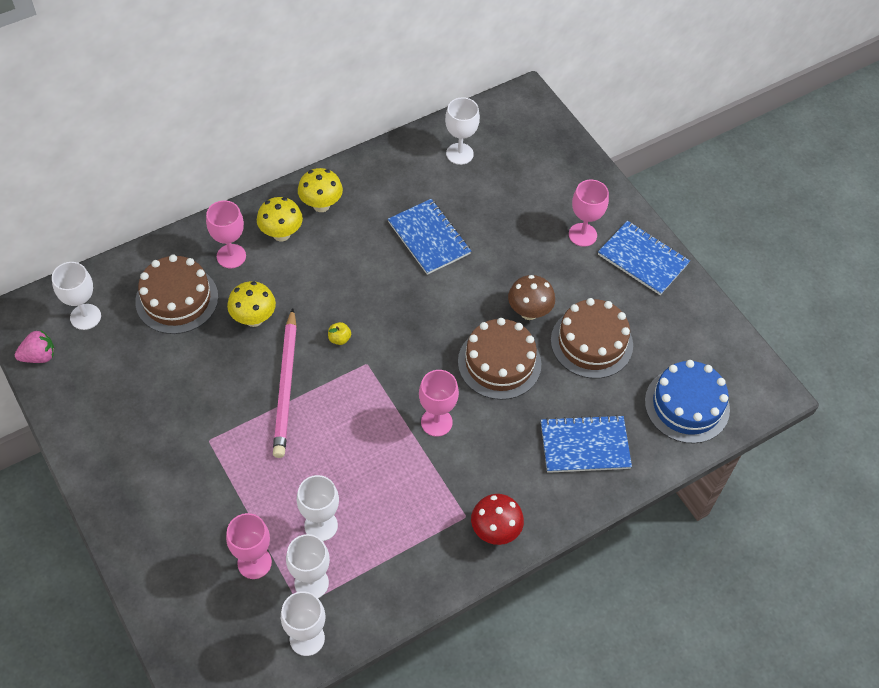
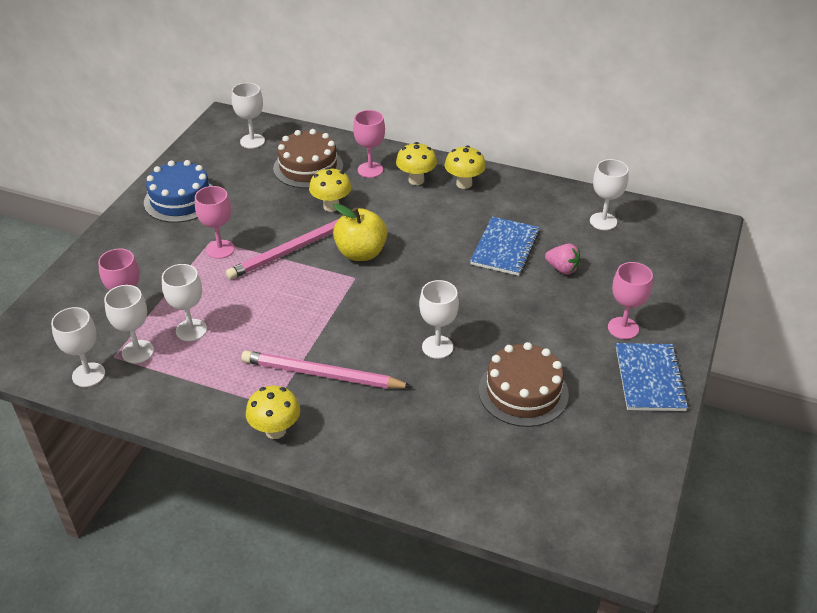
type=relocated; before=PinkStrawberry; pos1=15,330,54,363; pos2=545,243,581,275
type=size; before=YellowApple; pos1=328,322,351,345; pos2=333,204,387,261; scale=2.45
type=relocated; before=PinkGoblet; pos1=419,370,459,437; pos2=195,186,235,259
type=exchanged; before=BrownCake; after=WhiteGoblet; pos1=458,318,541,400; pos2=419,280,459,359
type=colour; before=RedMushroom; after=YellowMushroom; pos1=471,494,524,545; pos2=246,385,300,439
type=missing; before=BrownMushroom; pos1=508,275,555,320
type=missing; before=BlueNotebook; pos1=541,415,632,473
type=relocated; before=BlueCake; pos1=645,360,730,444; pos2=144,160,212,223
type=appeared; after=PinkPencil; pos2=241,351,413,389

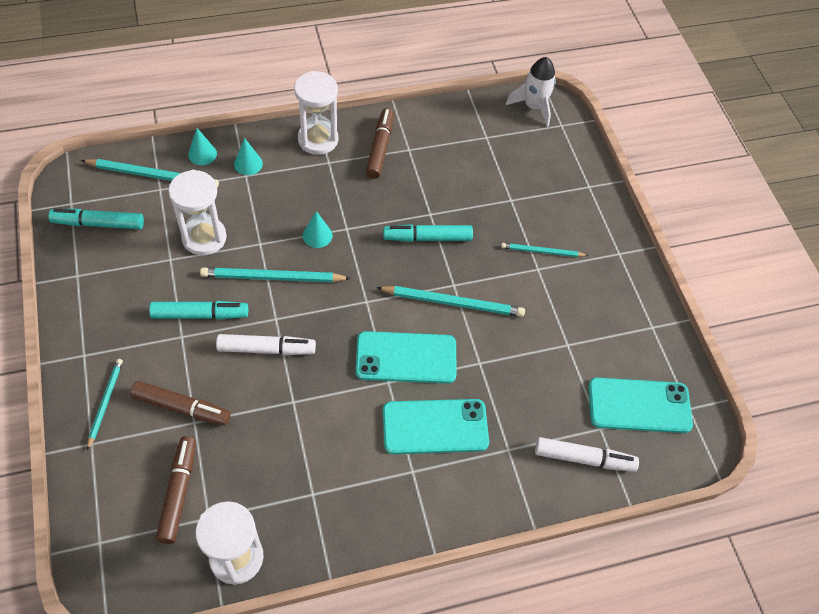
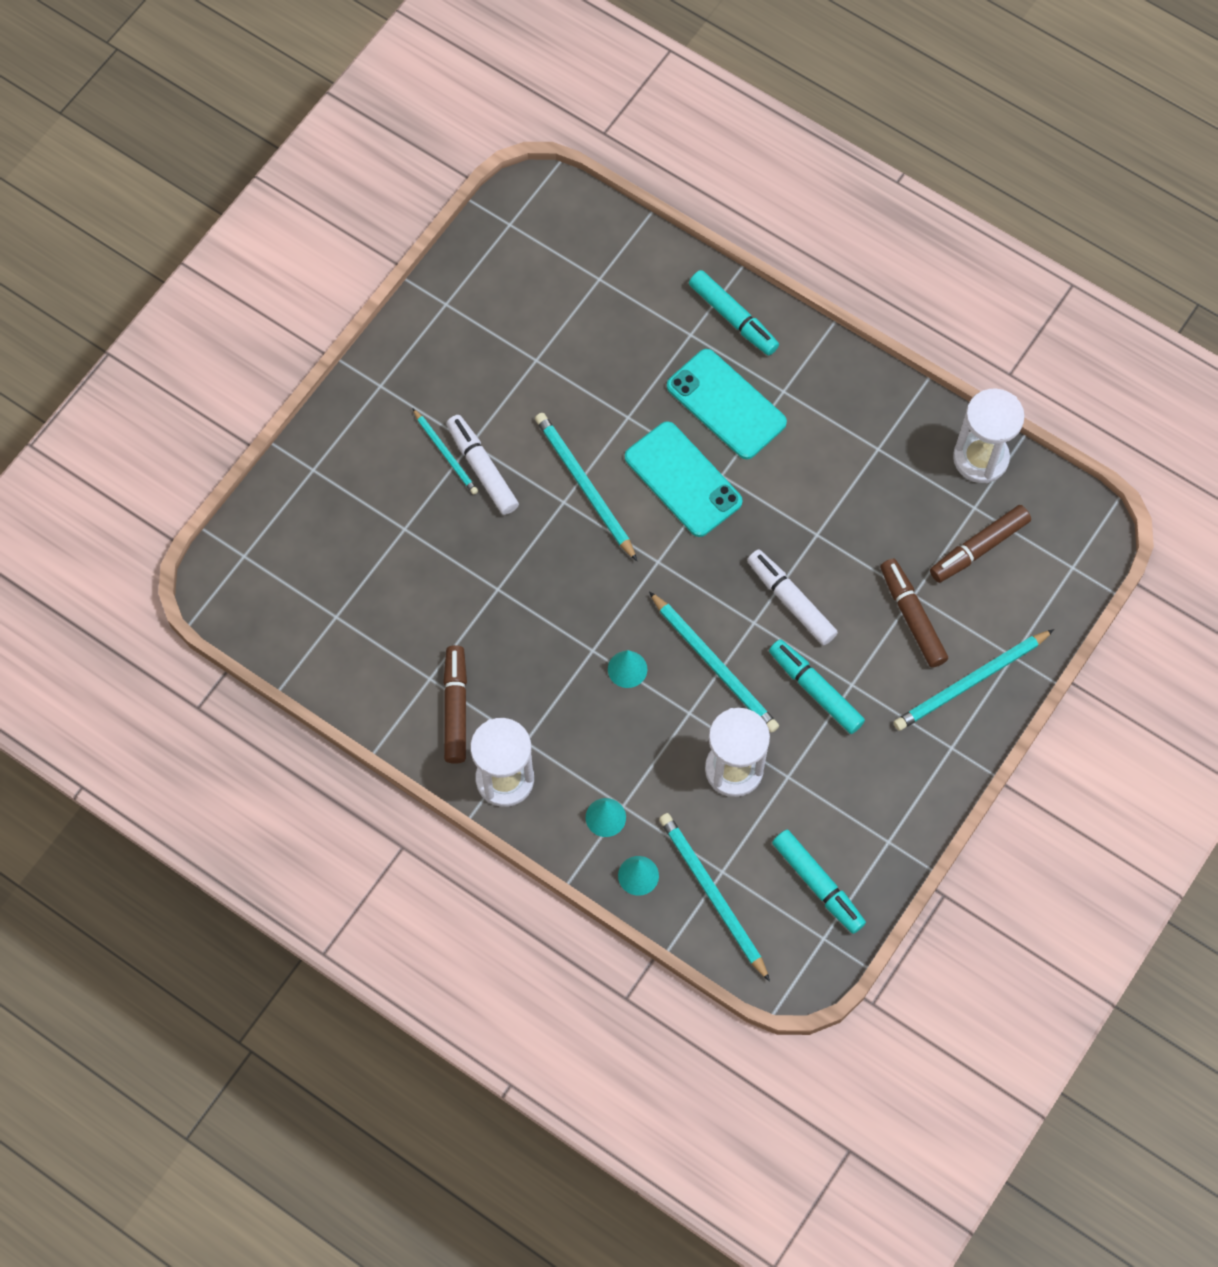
type=size; before=TurquoisePencil; pos1=87,359,123,450; pos2=894,629,1054,731; scale=1.64
type=spun; before=BrownMarker; pos1=366,108,394,179; pos2=443,645,467,764; turn=120
type=relocated; before=TurquoiseMarker; pos1=383,224,473,242; pos2=689,270,779,355
type=missing; before=WhiteRocket; pos1=506,57,556,127
type=relocated; before=WhiteMarker; pos1=535,437,639,472; pos2=446,415,519,515
type=missing; before=TurquoisePhone; pos1=588,378,693,433

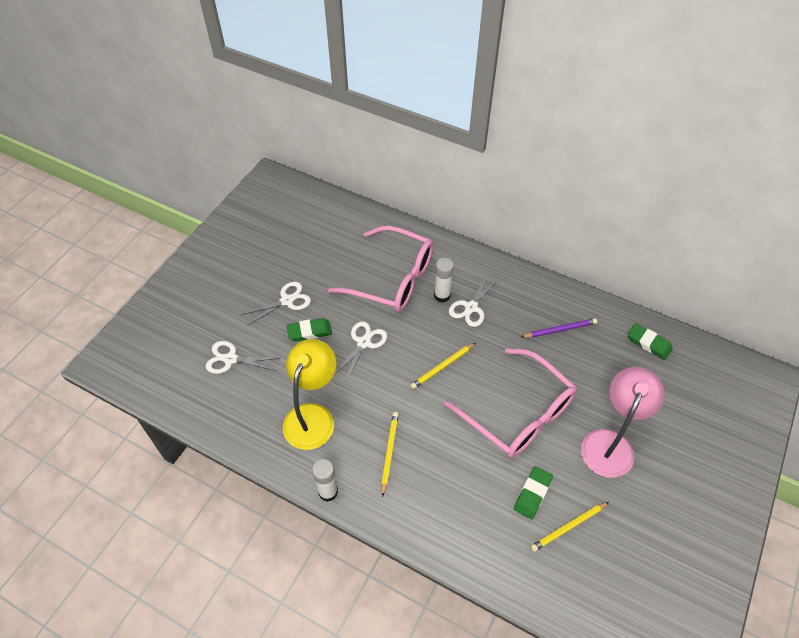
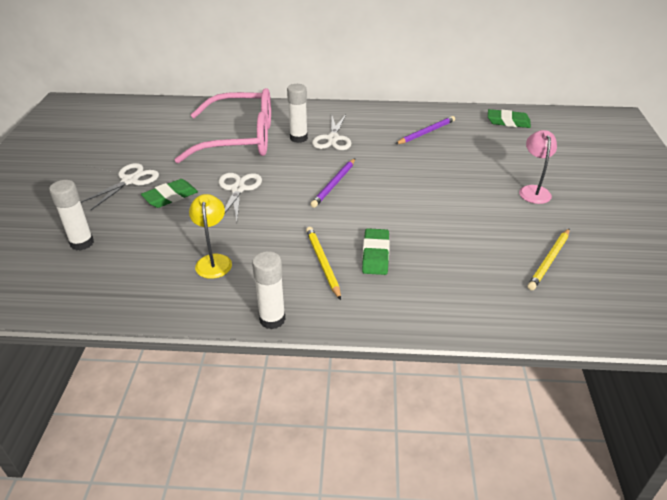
type=exchanged; before=WhiteScissors; after=WhiteGlueStick; pos1=206,341,280,374; pos2=49,180,94,251
type=size; before=YellowLamp; pos1=283,339,336,450; pos2=189,194,232,279; scale=0.56
type=colour; before=YellowPencil; after=PurplePencil; pos1=410,343,475,389; pos2=310,159,355,208
type=missing; before=PinkGlasses; pos1=444,348,577,458
type=relocated; before=GreenEraser; pos1=514,466,553,519; pos2=362,228,390,275
type=size; before=PinkLamp; pos1=581,367,665,478; pos2=519,130,557,204; scale=0.56

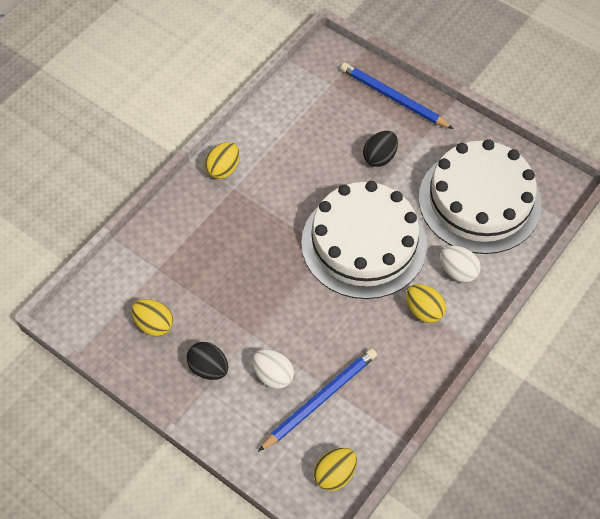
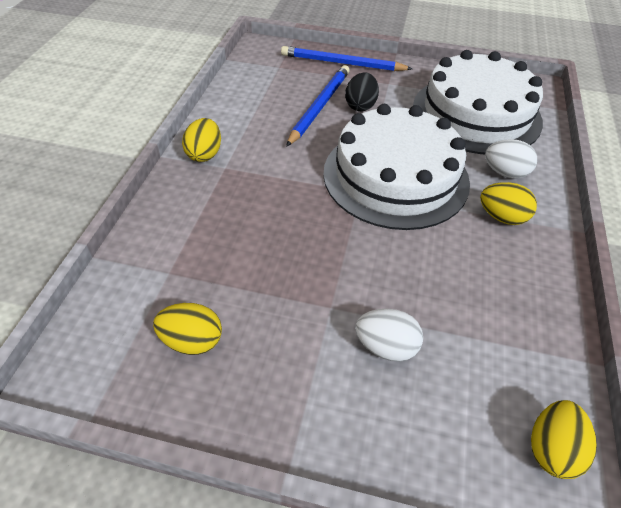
type=missing; before=BlackEgg; pos1=187,342,228,380
type=relocated; before=BluePencil; pos1=258,348,377,452; pos2=286,65,350,147

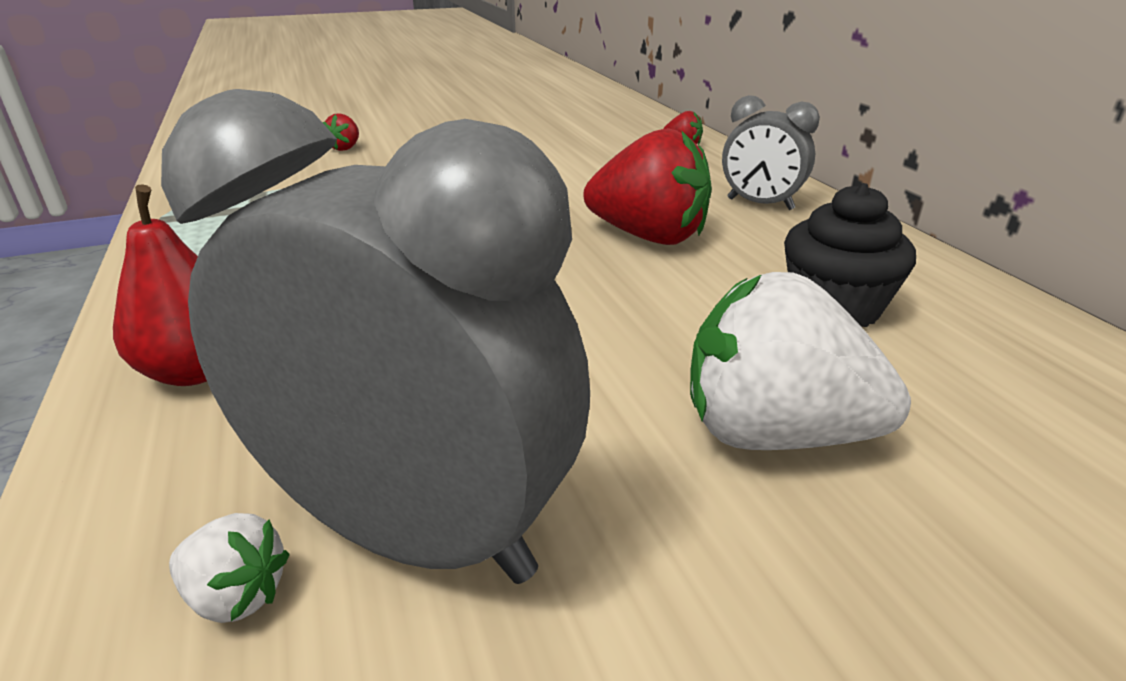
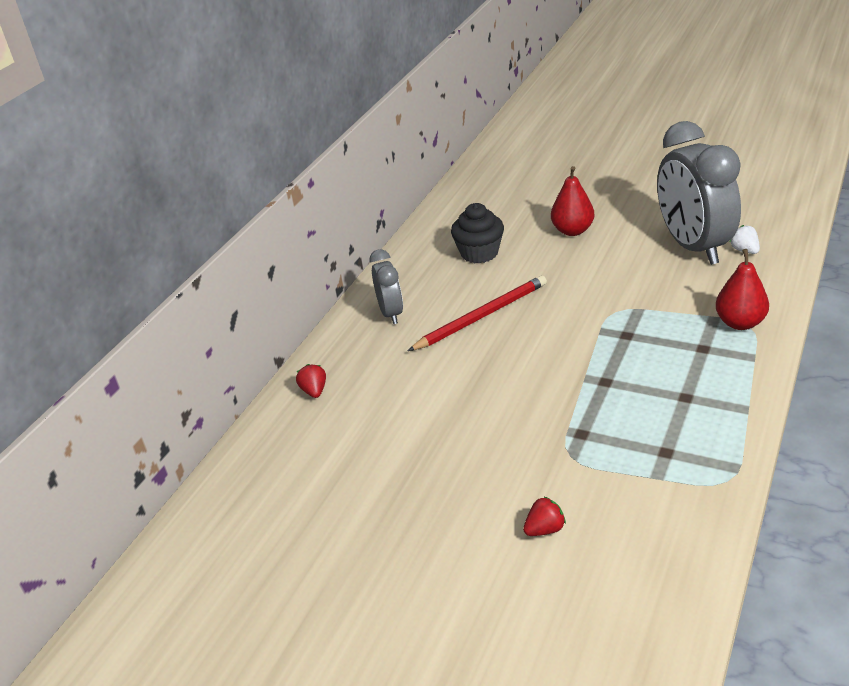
type=exchanged; before=RedStrawberry; after=RedPencil; pos1=583,128,712,245; pos2=408,275,547,351
type=exchanged; before=WhiteStrawberry; after=RedPear; pos1=690,272,911,450; pos2=551,166,594,236

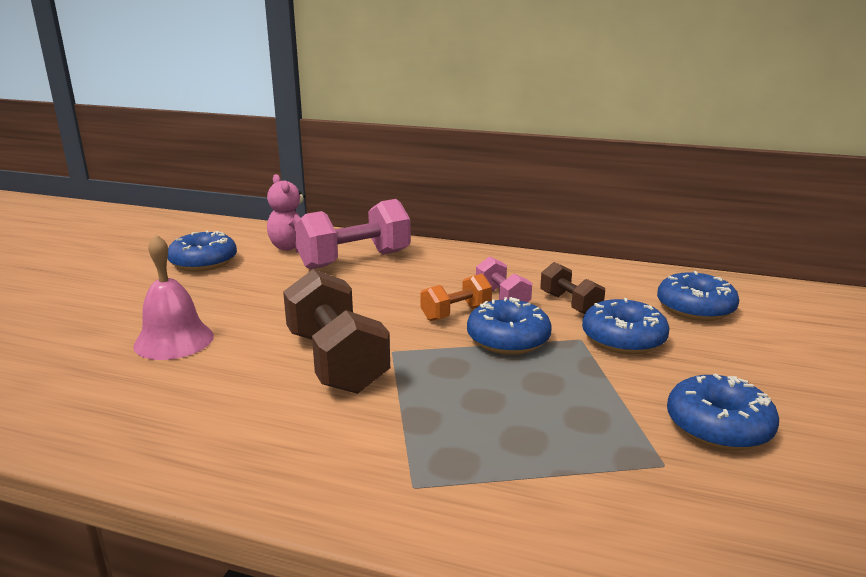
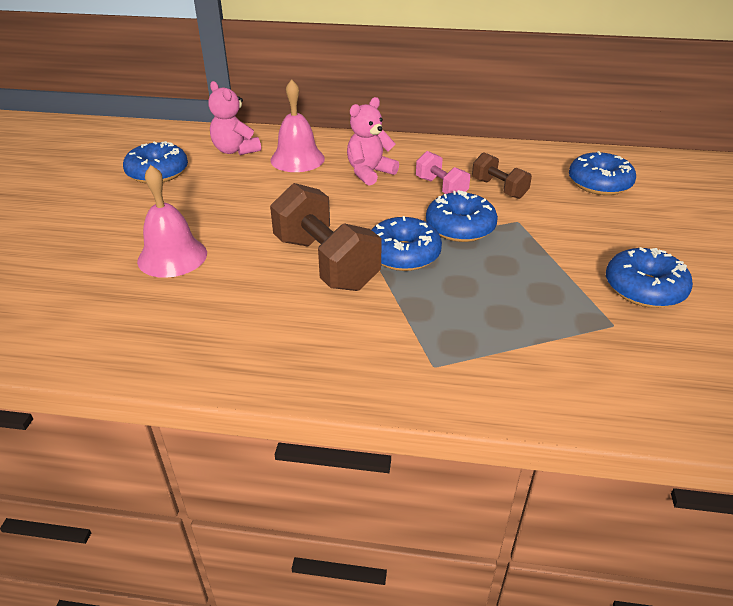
type=exchanged; before=PinkDumbbell; after=PinkBell; pos1=295,199,411,269; pos2=271,79,325,172
type=missing; before=OrangeDumbbell; pos1=420,274,492,321
type=relocated; before=BlueDonut; pos1=582,298,669,354; pos2=372,216,442,271
type=appeared; after=PinkTeddyBear; pos2=347,97,399,186

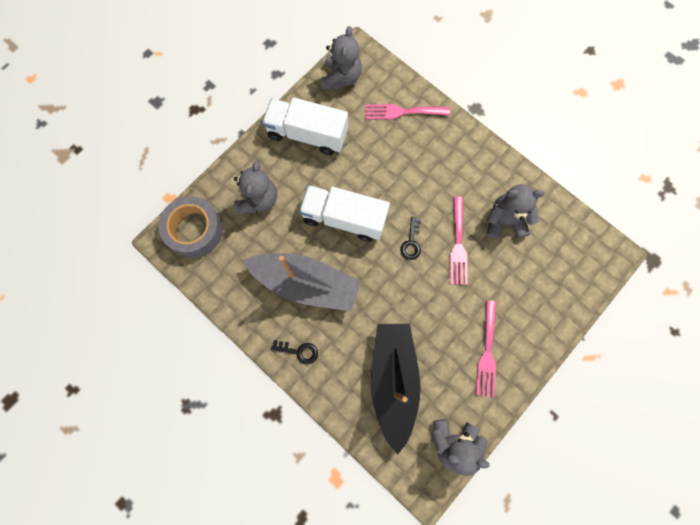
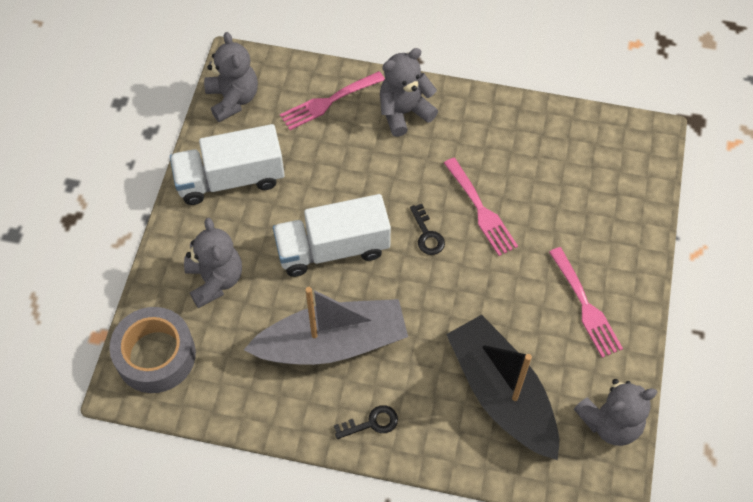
type=relocated; before=GreyTeddyBear; pos1=487,184,545,239; pos2=380,48,438,137

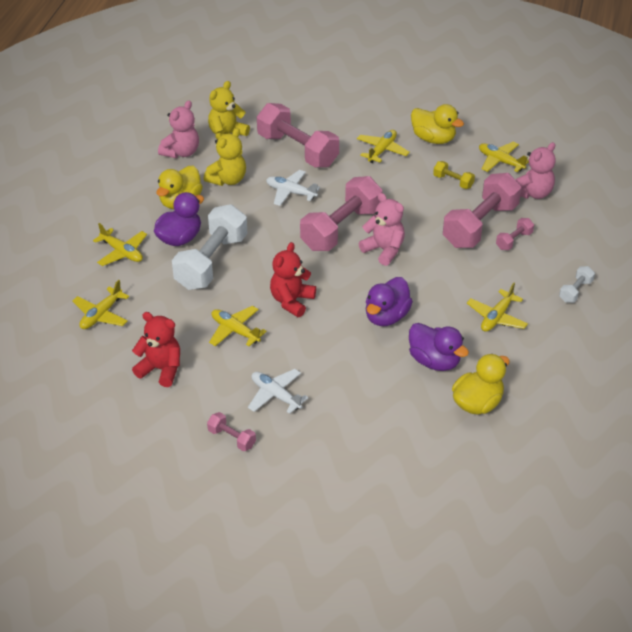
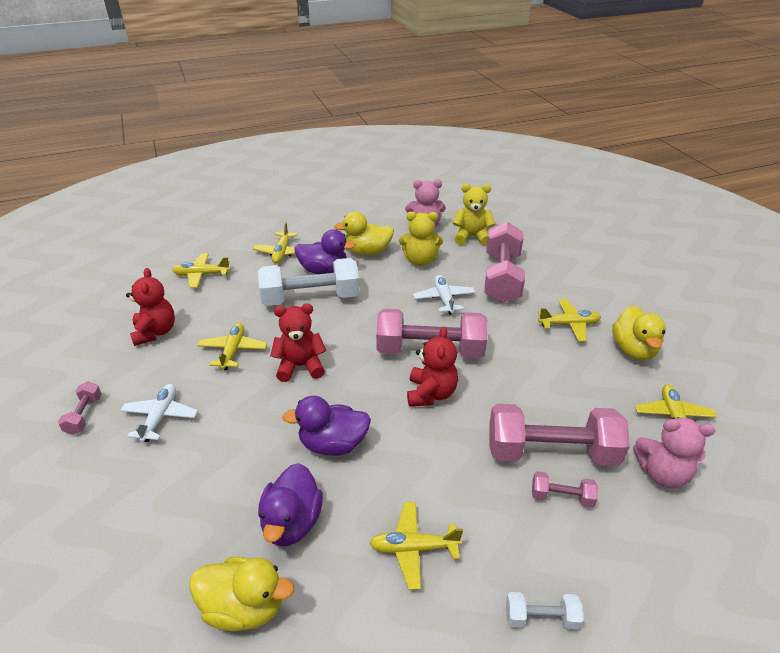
type=colour; before=PinkTeddyBear; after=RedTeddyBear; pos1=358,193,405,266; pos2=407,327,458,407
type=missing; before=YellowDumbbell; pos1=433,161,475,189

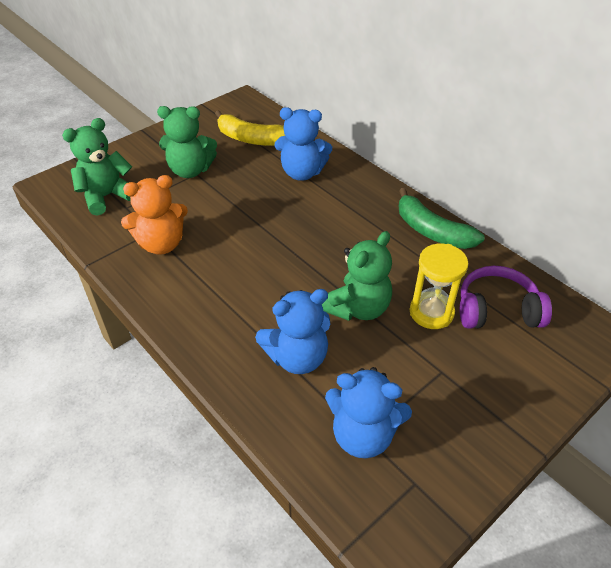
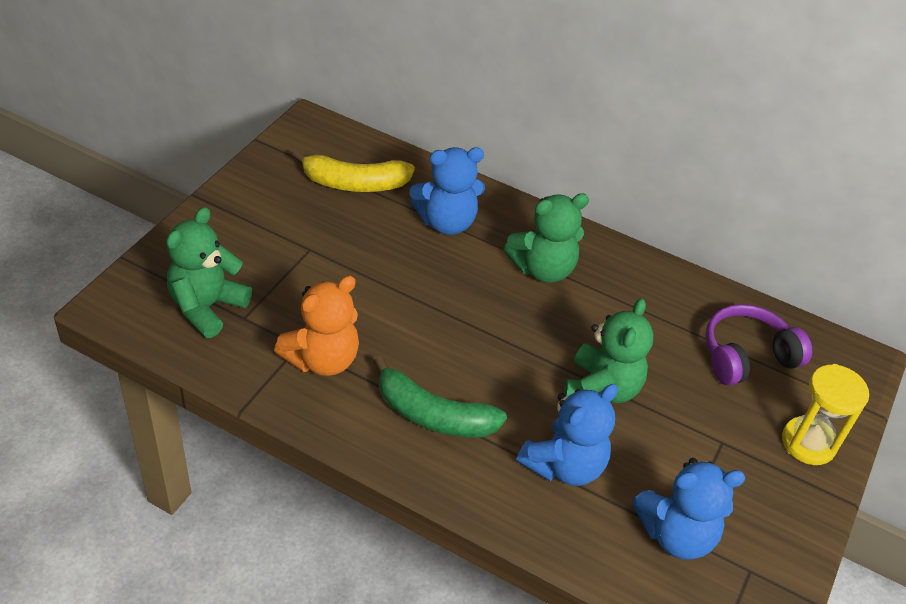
type=relocated; before=GreenTeddyBear; pos1=157,106,217,178; pos2=504,193,589,283
type=relocated; before=GreenBanana; pos1=399,188,485,249; pos2=374,356,507,438
type=relocated; before=YellowHourglass; pos1=410,244,468,329; pos2=782,364,869,465

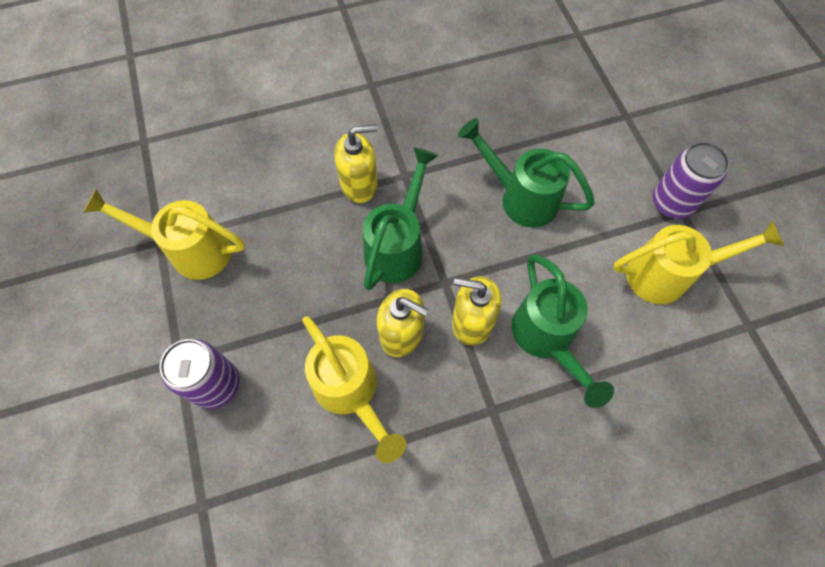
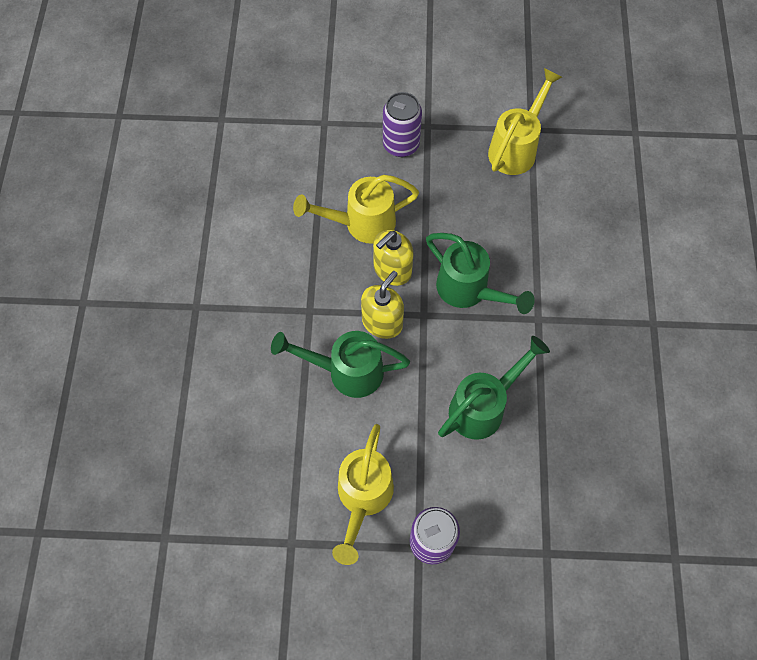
type=missing; before=YellowSoapDispenser; pos1=334,125,378,203

